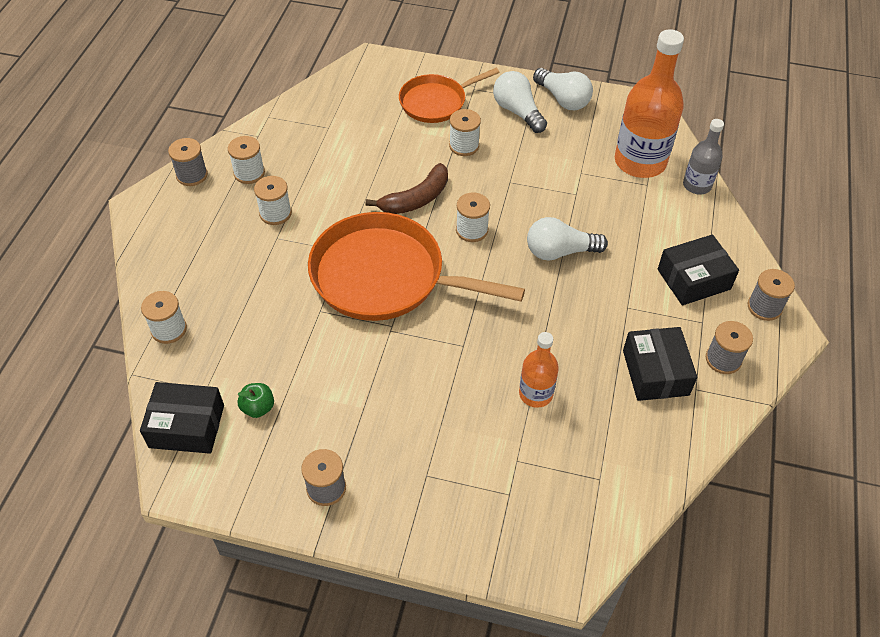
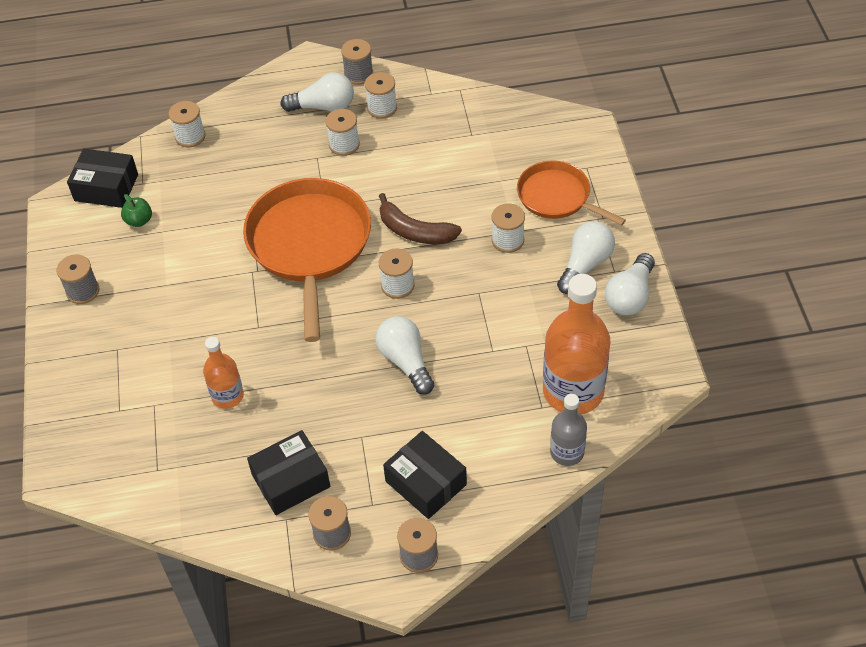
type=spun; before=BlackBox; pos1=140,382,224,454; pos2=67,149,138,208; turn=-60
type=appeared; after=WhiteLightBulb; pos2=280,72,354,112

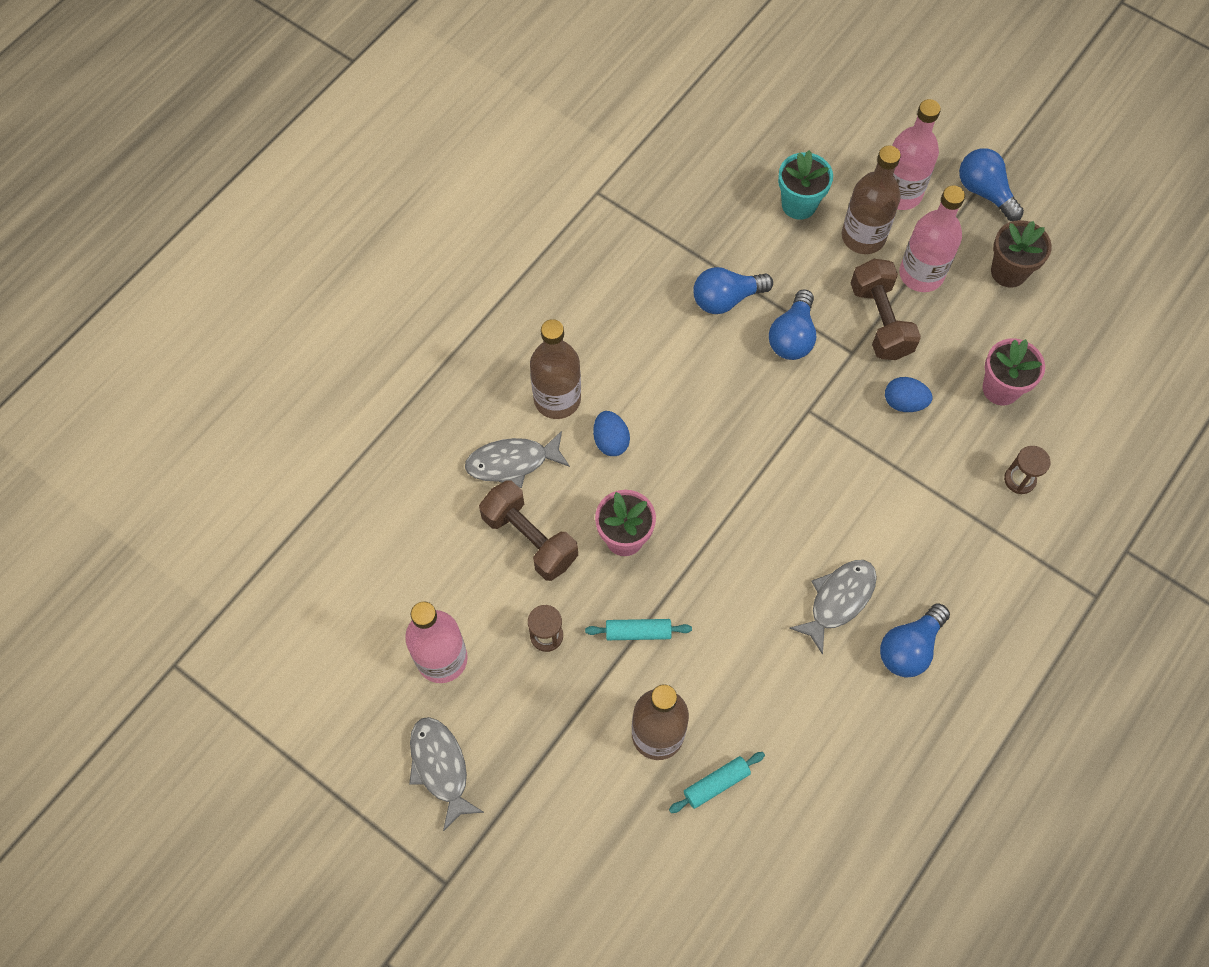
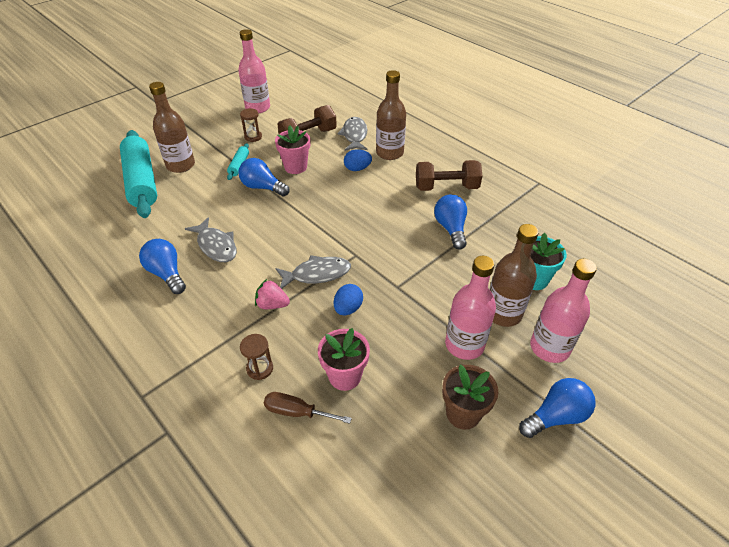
type=relocated; before=GreyFish; pos1=409,717,484,831; pos2=275,255,351,289
type=size; before=TurquoiseRollingPin; pos1=669,752,765,813; pos2=120,130,157,218; scale=2.35
type=relocated; before=BlueLightBulb; pos1=769,289,816,360; pos2=239,158,290,197
type=relocated; before=BrownDumbbell; pos1=851,259,921,360; pos2=416,160,482,191
type=appeared; after=PinkStrawberry; pos2=255,279,290,309
type=appeared; after=BrownScrewdriver; pos2=264,392,352,424

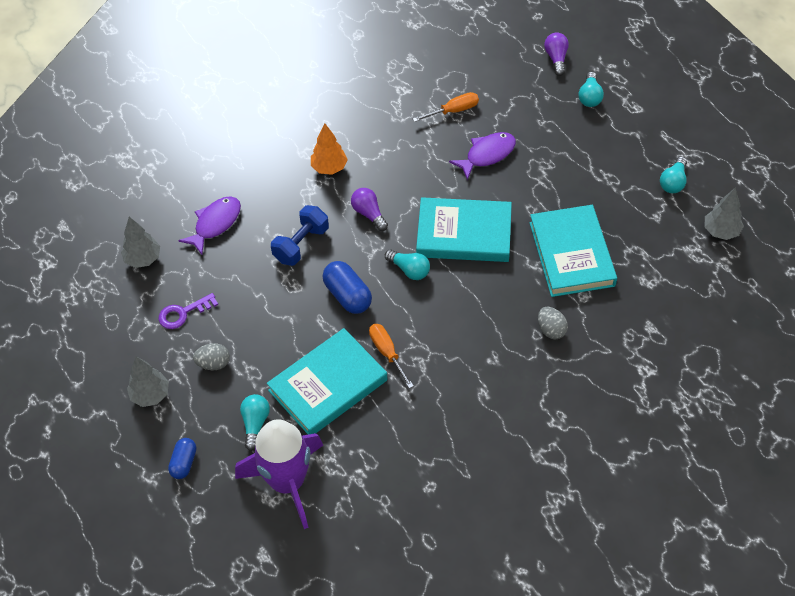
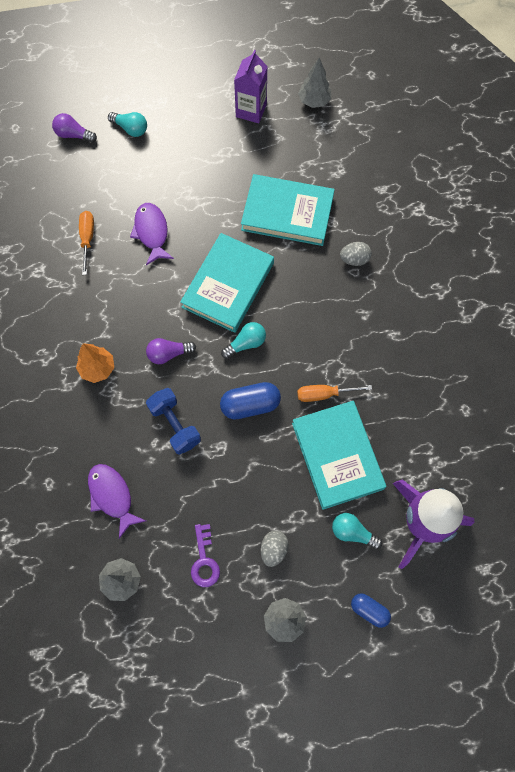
type=exchanged; before=TurquoiseLightBulb; after=PurpleCarton; pos1=660,157,687,193; pos2=234,50,268,123

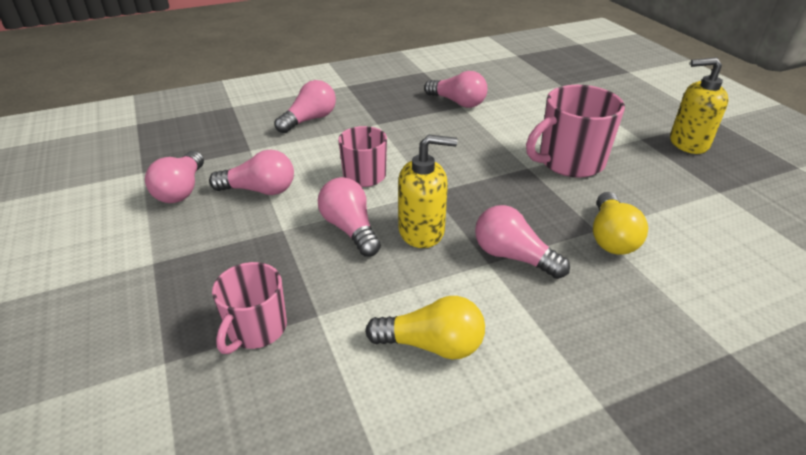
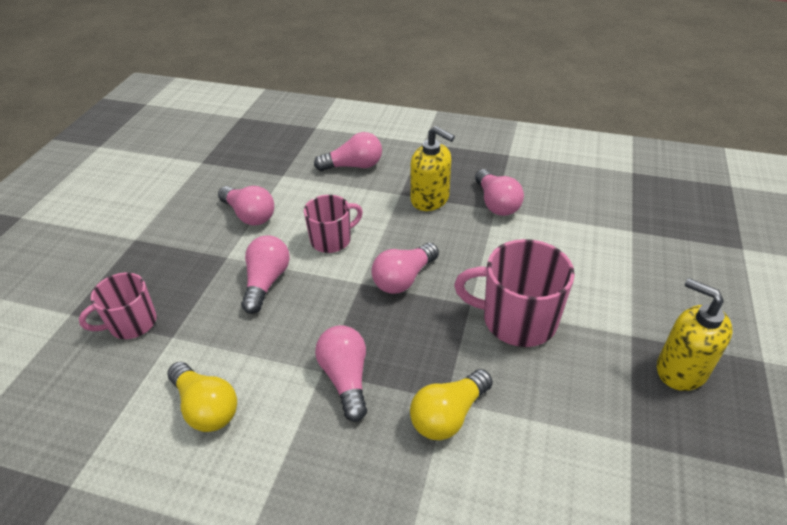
type=relocated; before=PinkLightBulb; pos1=145,151,204,203; pos2=371,243,439,294
type=relocated; before=YellowSoapDispenser; pos1=398,134,457,248; pos2=410,126,455,211

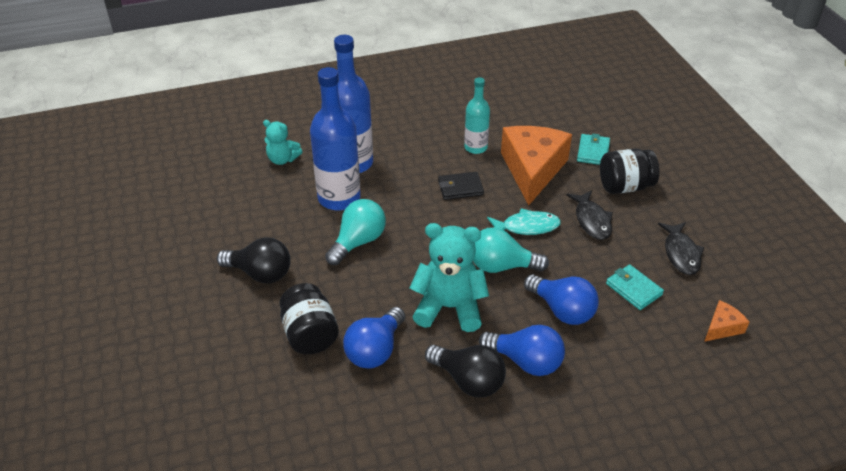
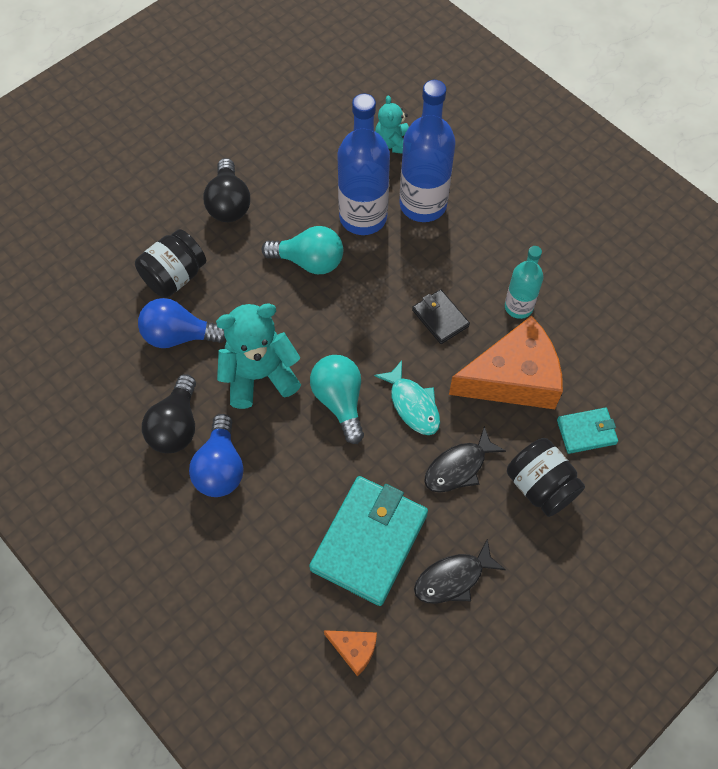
type=spun; before=TurquoiseTeddyBear; pos1=410,223,489,332; pos2=216,303,301,409; turn=-90
type=missing; before=BlueLightBulb; pos1=524,274,599,325
type=size; before=TurquoiseWallet; pos1=606,264,664,310; pos2=309,476,428,606; scale=1.97

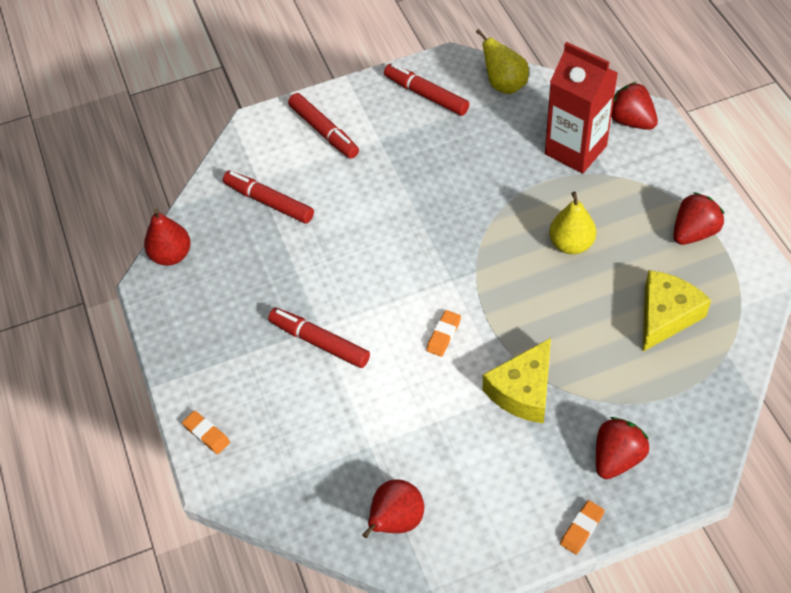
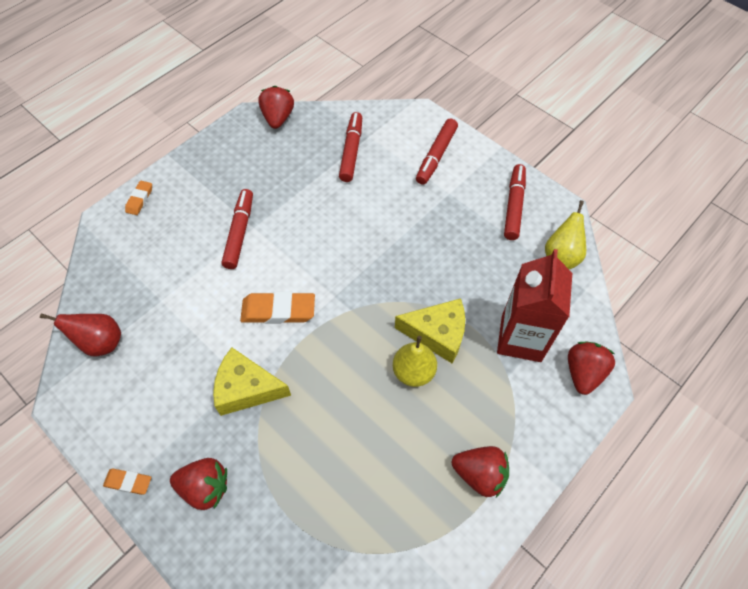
type=exchanged; before=RedPear; after=RedStrawberry; pos1=144,209,191,266; pos2=258,86,294,129
type=size; before=OrangeEraser; pos1=426,310,461,357; pos2=240,292,315,324; scale=1.79
type=relocated; before=YellowCheese; pos1=643,270,711,352; pos2=395,298,465,363

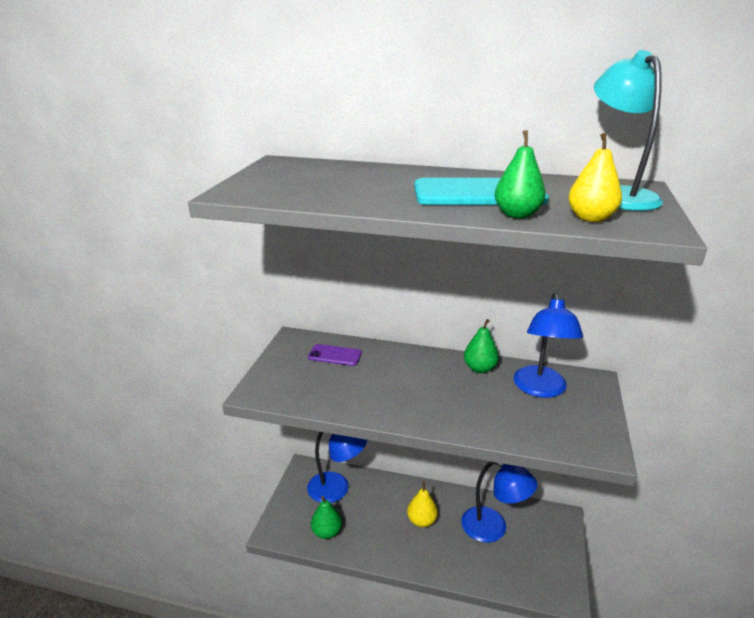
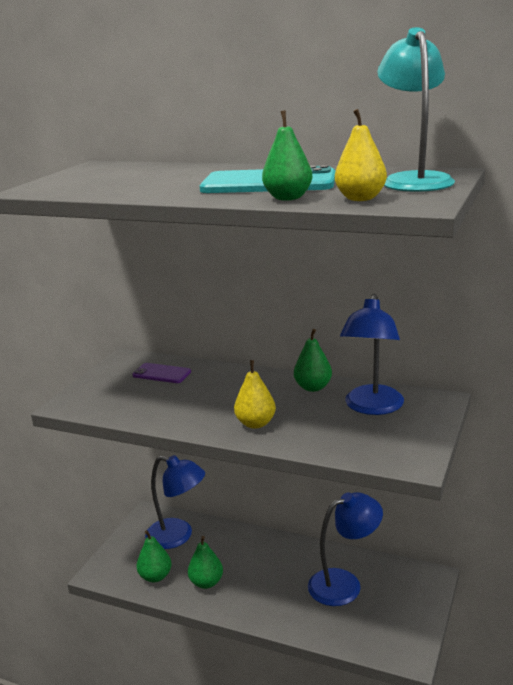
type=relocated; before=YellowPear; pos1=407,482,438,527; pos2=234,360,276,429
type=spun; before=BlueLamp; pos1=461,462,537,543; pos2=308,492,383,606; turn=-60
type=appeared; after=GreenPear; pos2=188,536,223,589

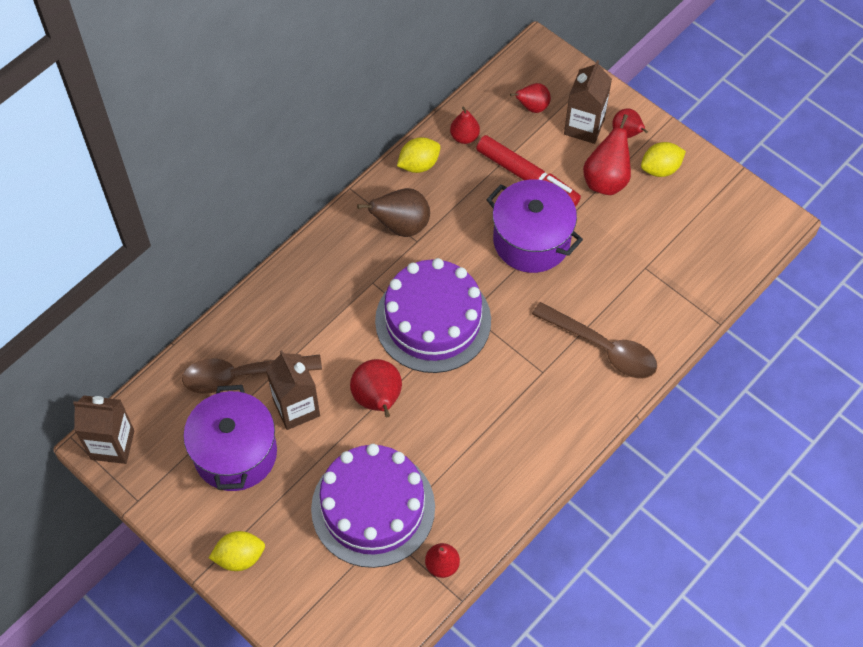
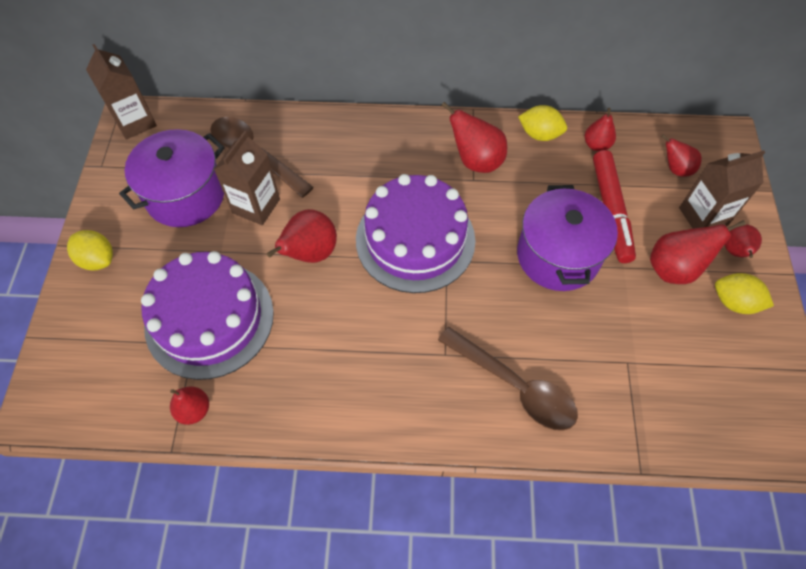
type=colour; before=BrownPear; after=RedPear; pos1=357,188,430,237; pos2=441,102,507,173
type=spun; before=BrownSpoon; pos1=532,302,657,379; pos2=438,327,578,431; turn=-45

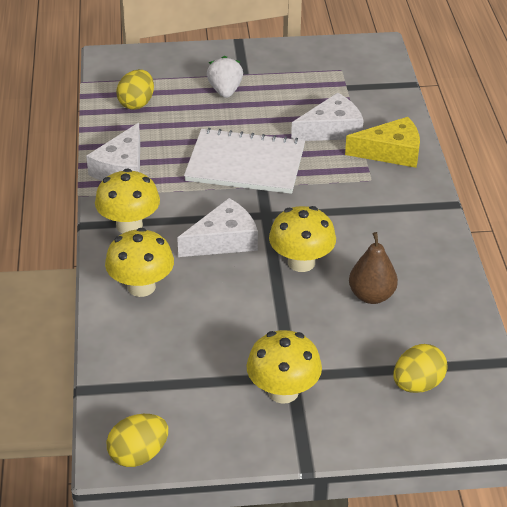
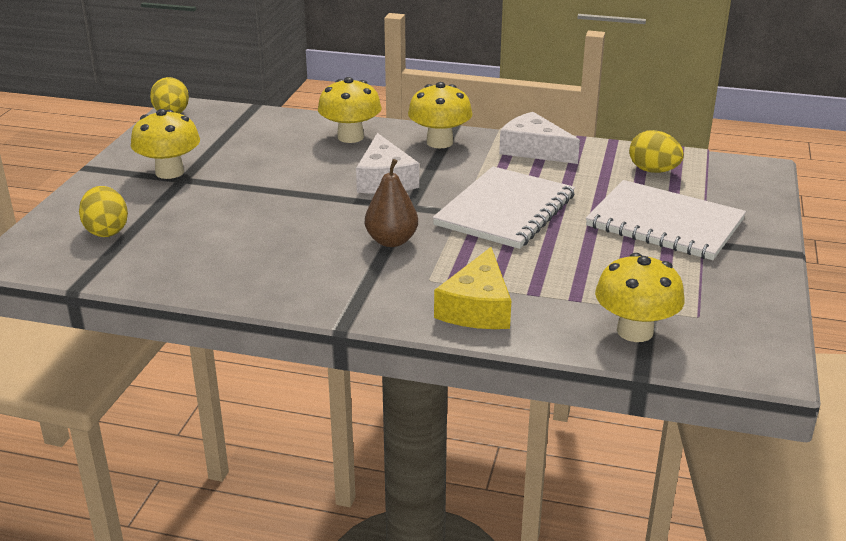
type=exchanged; before=WhiteStrawberry; after=WhiteNotebook; pos1=207,56,243,98; pos2=586,180,746,260
type=relocated; before=YellowMushroom; pos1=269,206,336,272; pos2=595,253,685,342
type=missing; before=WhiteCheese; pos1=291,93,364,141
type=relocated; before=BrownPear; pos1=349,232,398,304; pos2=365,159,418,247

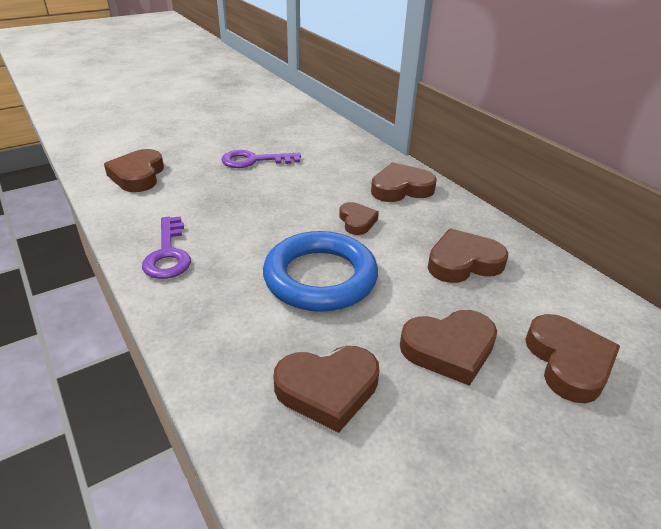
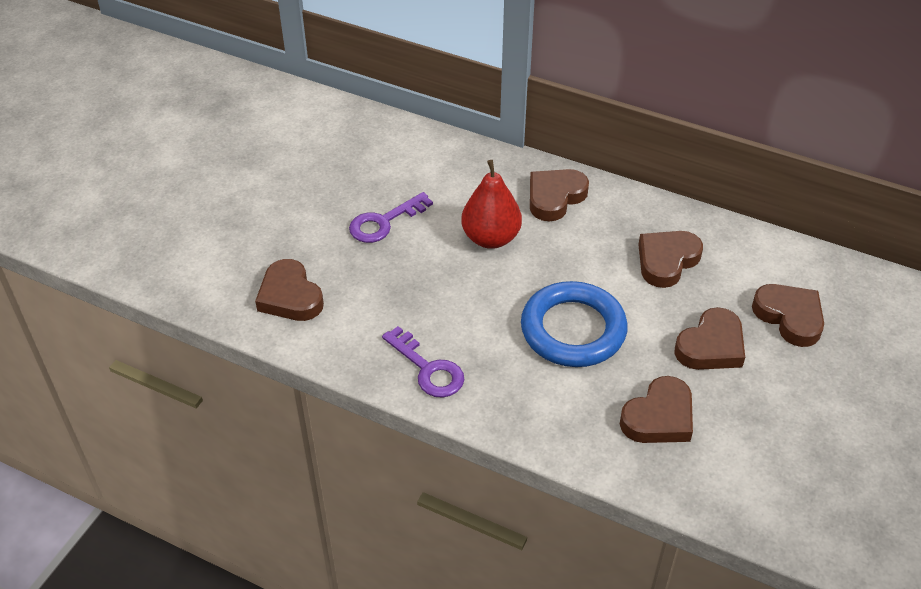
type=missing; before=BrownHeart; pos1=339,202,379,235
type=appeared; after=RedPear; pos2=461,160,522,249

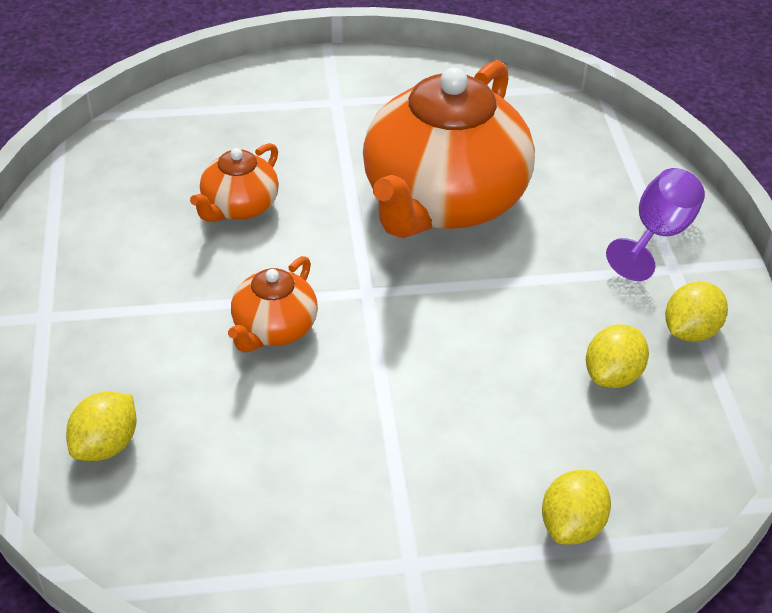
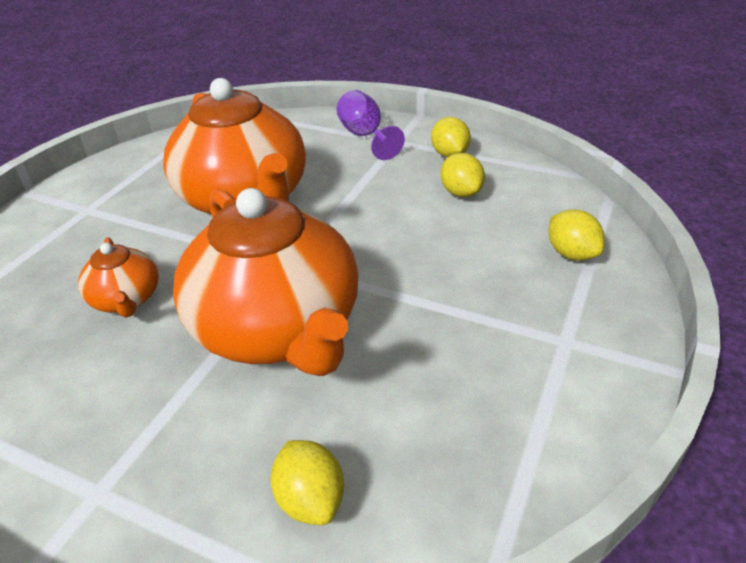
type=size; before=OrangeTeapot; pos1=228,256,318,352; pos2=173,188,359,376; scale=2.18

